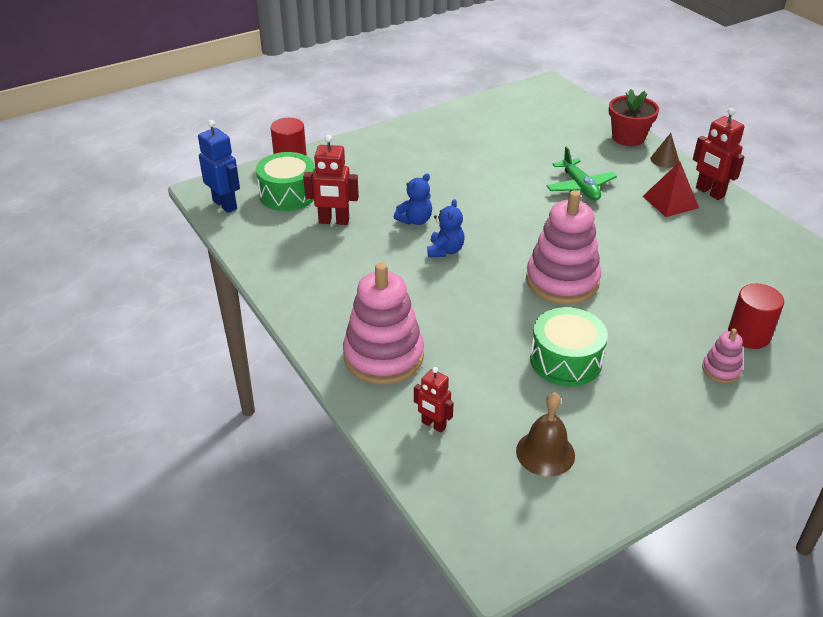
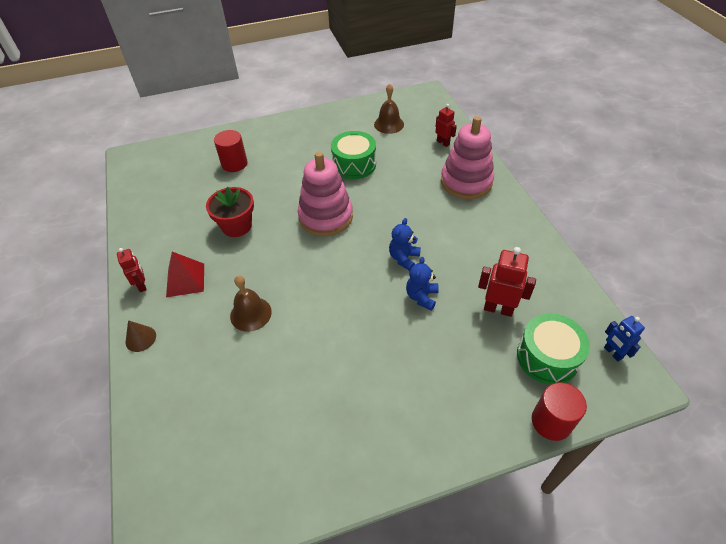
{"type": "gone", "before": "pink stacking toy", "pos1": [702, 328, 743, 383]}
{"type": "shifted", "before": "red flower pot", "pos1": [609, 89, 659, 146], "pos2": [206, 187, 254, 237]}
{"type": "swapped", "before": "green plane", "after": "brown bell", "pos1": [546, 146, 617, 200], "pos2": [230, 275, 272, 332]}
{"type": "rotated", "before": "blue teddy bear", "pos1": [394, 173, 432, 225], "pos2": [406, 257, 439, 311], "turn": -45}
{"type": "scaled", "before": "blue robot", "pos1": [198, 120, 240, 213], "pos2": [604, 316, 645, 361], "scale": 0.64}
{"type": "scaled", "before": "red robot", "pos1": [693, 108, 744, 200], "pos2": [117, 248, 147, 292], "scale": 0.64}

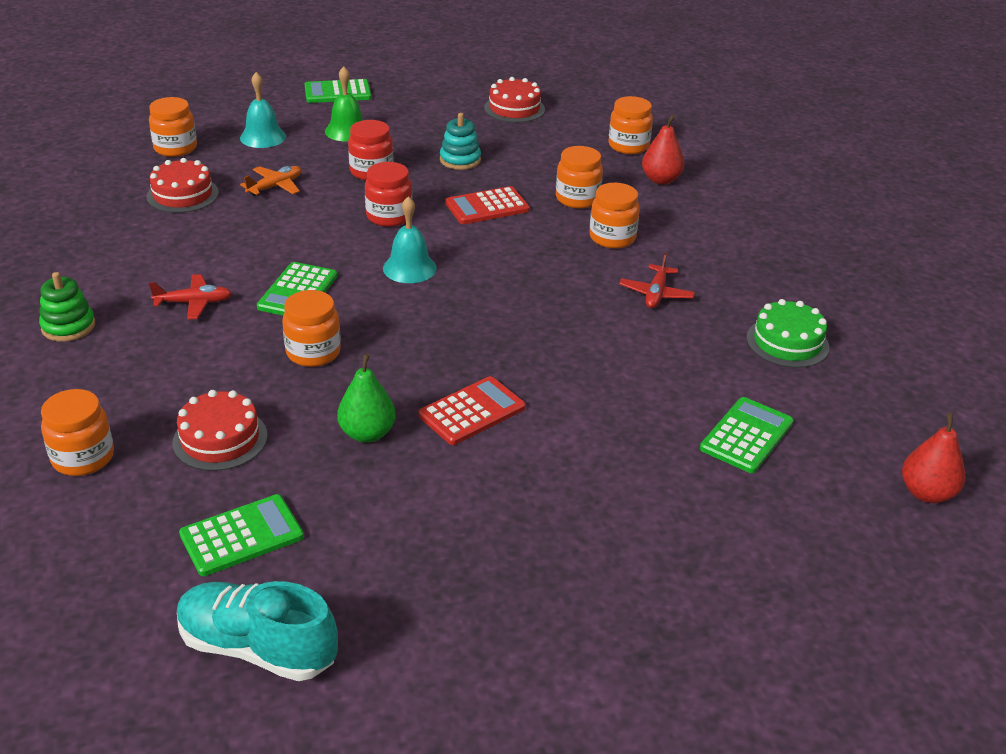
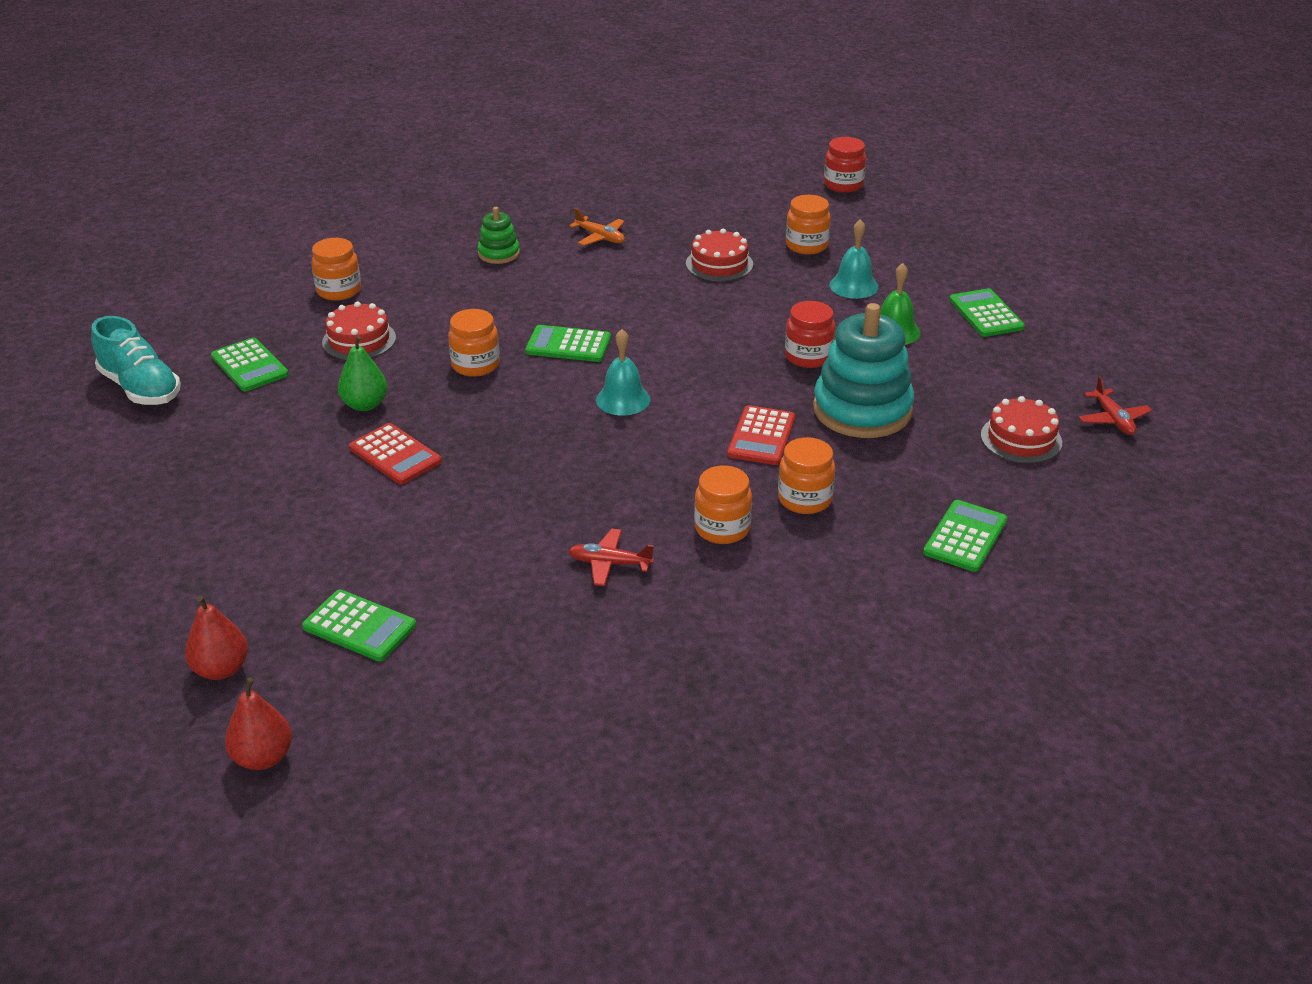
{"type": "gone", "before": "green cake", "pos1": [746, 299, 829, 368]}
{"type": "shifted", "before": "red plane", "pos1": [149, 274, 232, 320], "pos2": [1079, 376, 1152, 435]}
{"type": "shifted", "before": "orange plane", "pos1": [240, 166, 301, 196], "pos2": [569, 208, 625, 246]}
{"type": "shifted", "before": "red jar", "pos1": [365, 162, 413, 227], "pos2": [824, 137, 866, 193]}
{"type": "shifted", "before": "red pear", "pos1": [642, 115, 684, 185], "pos2": [185, 596, 248, 680]}
{"type": "swapped", "before": "orange jar", "after": "green calculator", "pos1": [609, 96, 653, 154], "pos2": [923, 500, 1007, 572]}
{"type": "rotated", "before": "turquoise shoe", "pos1": [177, 581, 338, 681], "pos2": [91, 316, 181, 405], "turn": 120}
{"type": "rotated", "before": "red calculator", "pos1": [445, 186, 530, 224], "pos2": [727, 405, 795, 465], "turn": -135}
{"type": "scaled", "before": "turquoise stacking toy", "pos1": [440, 113, 481, 170], "pos2": [813, 303, 914, 438], "scale": 2.02}

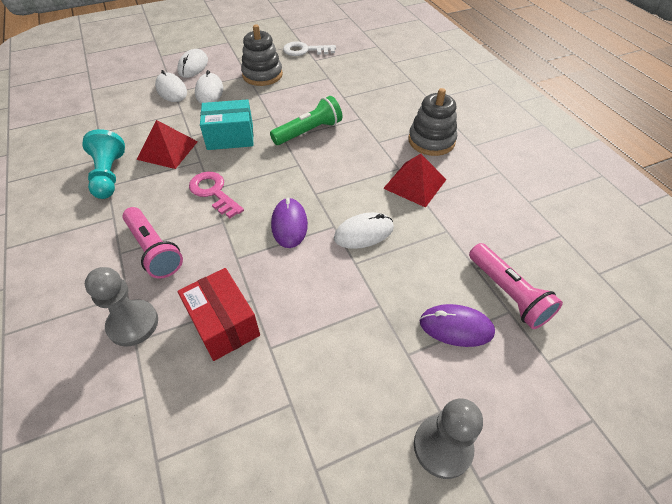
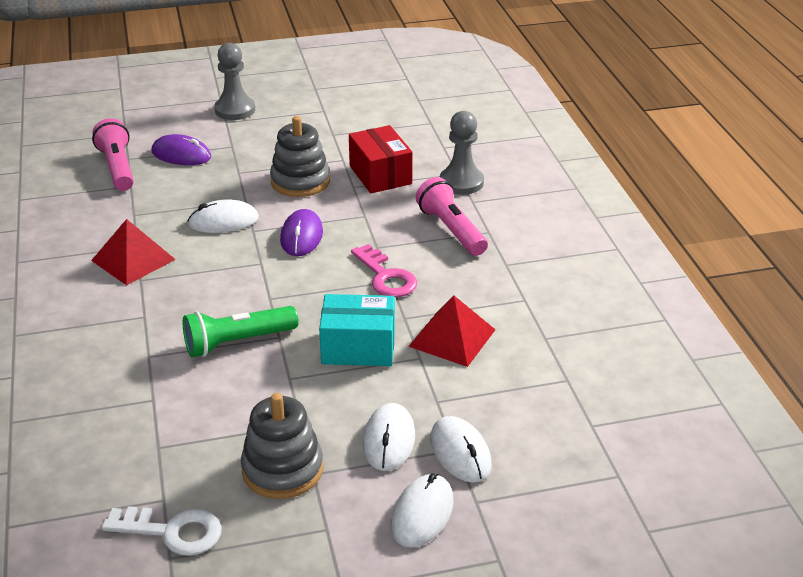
{"type": "gone", "before": "turquoise pawn", "pos1": [82, 129, 125, 199]}
{"type": "shifted", "before": "grey stacking toy", "pos1": [408, 88, 457, 156], "pos2": [270, 116, 330, 197]}

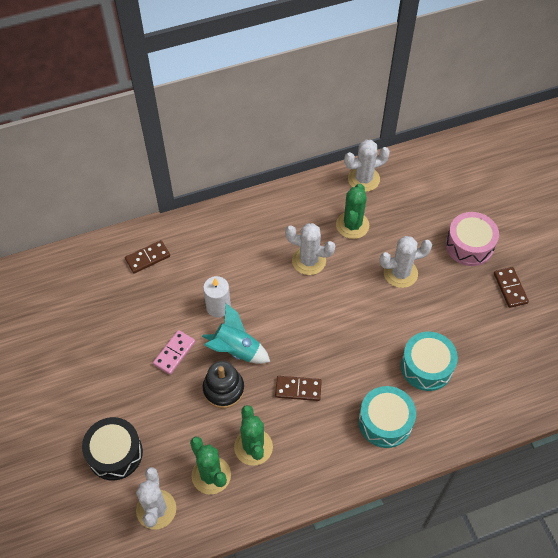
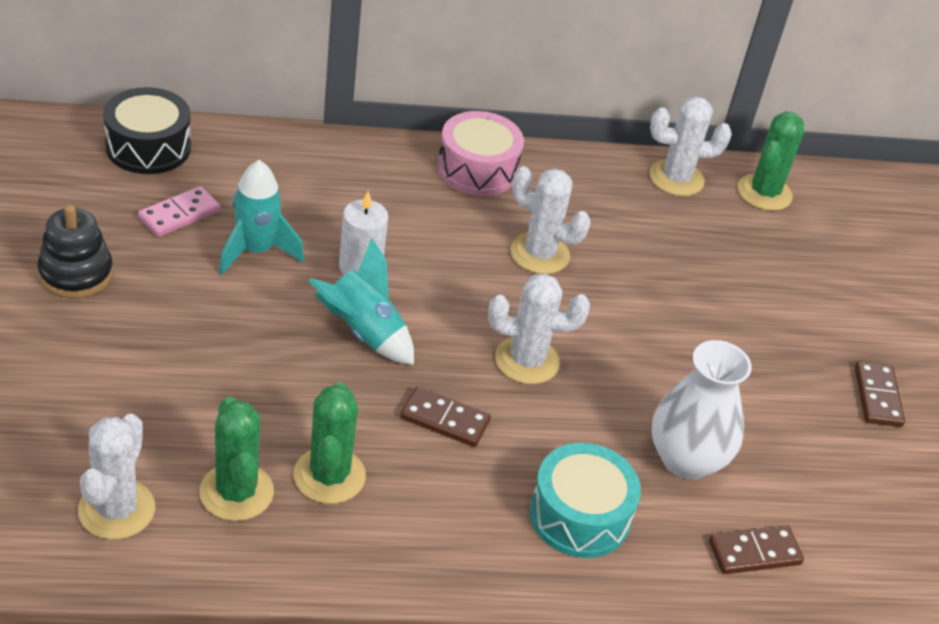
{"type": "new", "after": "turquoise rocket", "pos2": [219, 160, 304, 275]}
{"type": "shifted", "before": "black drum", "pos1": [82, 417, 143, 480], "pos2": [103, 87, 191, 174]}
{"type": "shifted", "before": "brown domino", "pos1": [125, 240, 170, 273], "pos2": [709, 525, 804, 574]}
{"type": "shifted", "before": "pink domino", "pos1": [153, 330, 196, 375], "pos2": [138, 186, 221, 237]}
{"type": "shifted", "before": "black stacking toy", "pos1": [203, 361, 244, 408], "pos2": [37, 205, 113, 298]}
{"type": "shifted", "before": "green cactus", "pos1": [336, 184, 369, 239], "pos2": [738, 111, 804, 211]}
{"type": "shifted", "before": "white cactus", "pos1": [380, 236, 432, 288], "pos2": [488, 273, 590, 384]}
{"type": "shifted", "before": "pink drum", "pos1": [446, 212, 499, 266], "pos2": [438, 111, 524, 196]}
{"type": "swapped", "before": "turquoise drum", "after": "white vase", "pos1": [401, 332, 458, 391], "pos2": [652, 340, 752, 480]}

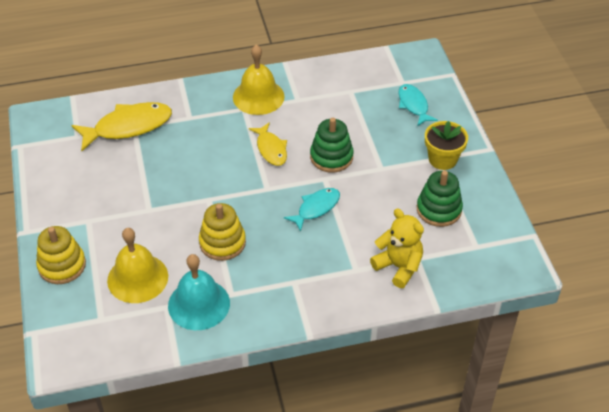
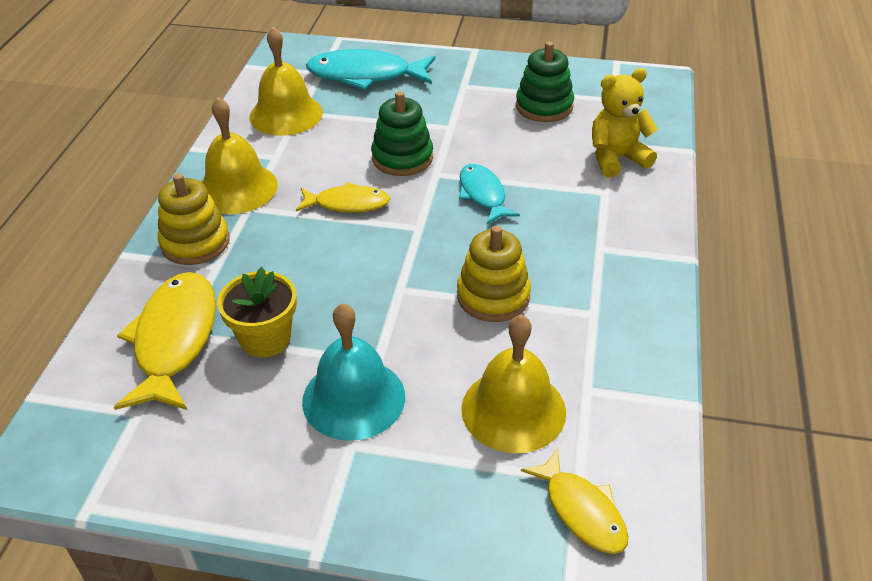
{"type": "new", "after": "yellow bell", "pos2": [249, 27, 323, 136]}
{"type": "new", "after": "yellow fish", "pos2": [521, 448, 628, 554]}
{"type": "shifted", "before": "yellow stacking toy", "pos1": [36, 226, 86, 284], "pos2": [158, 173, 230, 265]}
{"type": "shifted", "before": "turquoise bell", "pos1": [168, 254, 230, 330], "pos2": [302, 303, 405, 441]}
{"type": "shifted", "before": "yellow flower pot", "pos1": [425, 121, 468, 170], "pos2": [217, 267, 297, 358]}
{"type": "scaled", "before": "turquoise fish", "pos1": [398, 84, 438, 126], "pos2": [306, 49, 435, 90], "scale": 1.66}

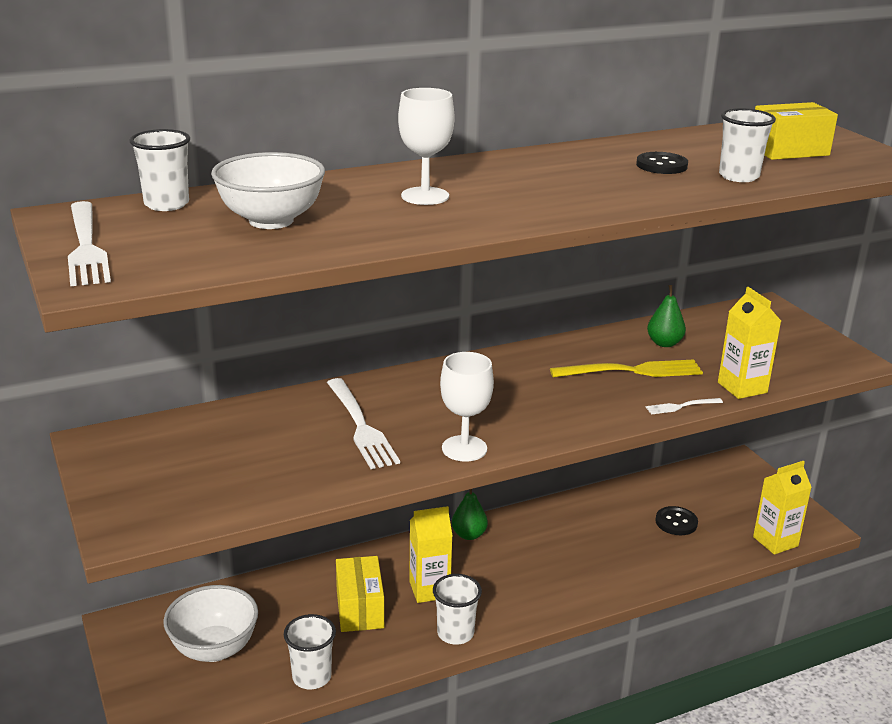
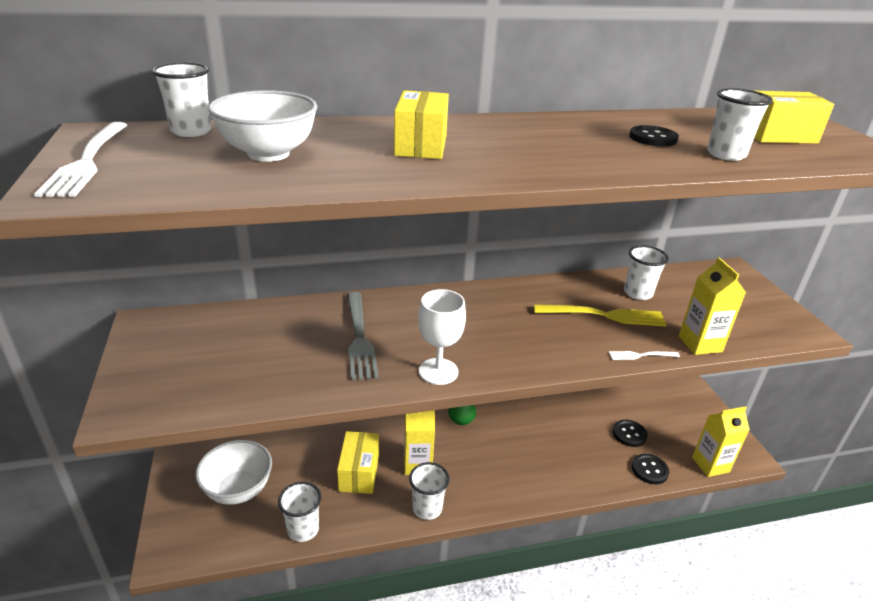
{"type": "new", "after": "black button", "pos2": [632, 454, 669, 484]}
{"type": "swapped", "before": "white goblet", "after": "yellow box", "pos1": [398, 88, 454, 205], "pos2": [394, 90, 449, 159]}
{"type": "swapped", "before": "green pear", "after": "white cup", "pos1": [647, 285, 686, 347], "pos2": [624, 245, 669, 300]}
{"type": "repainted", "before": "white fork", "after": "grey fork", "pos1": [327, 378, 400, 469], "pos2": [347, 292, 379, 381]}

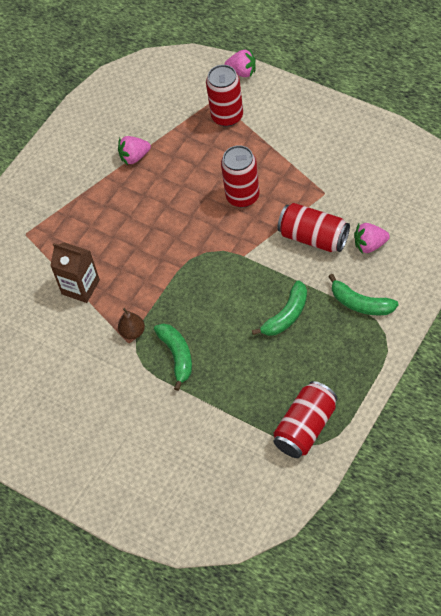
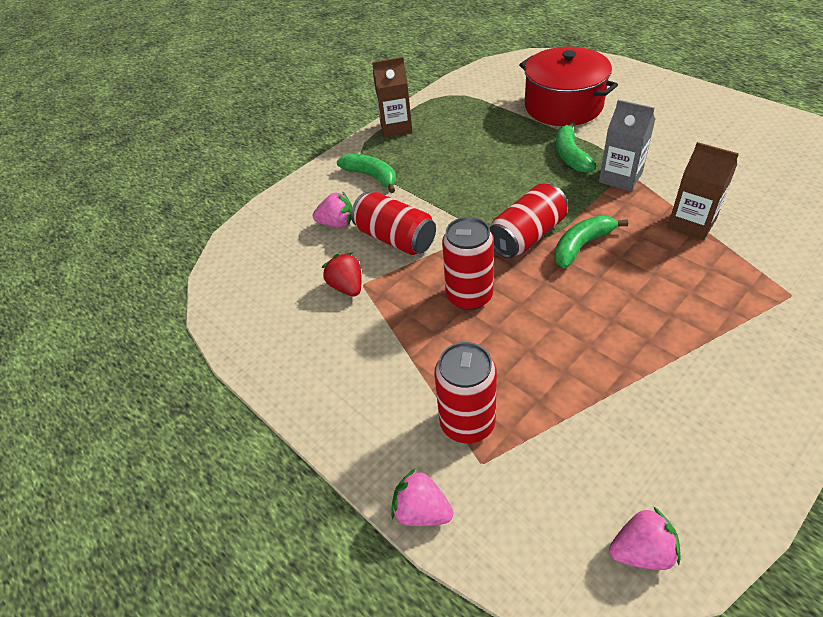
{"type": "new", "after": "red strawberry", "pos2": [322, 252, 362, 296]}
{"type": "new", "after": "brown carton", "pos2": [372, 57, 413, 137]}
{"type": "new", "after": "red pot", "pos2": [519, 47, 618, 126]}
{"type": "shifted", "before": "pink strawberry", "pos1": [118, 136, 151, 165], "pos2": [609, 506, 681, 570]}
{"type": "shifted", "before": "green banana", "pos1": [252, 280, 307, 336], "pos2": [554, 216, 628, 268]}
{"type": "shifted", "before": "red can", "pos1": [273, 381, 337, 458], "pos2": [489, 184, 568, 258]}
{"type": "swapped", "before": "brown pear", "after": "grey carton", "pos1": [118, 308, 145, 340], "pos2": [599, 100, 656, 191]}

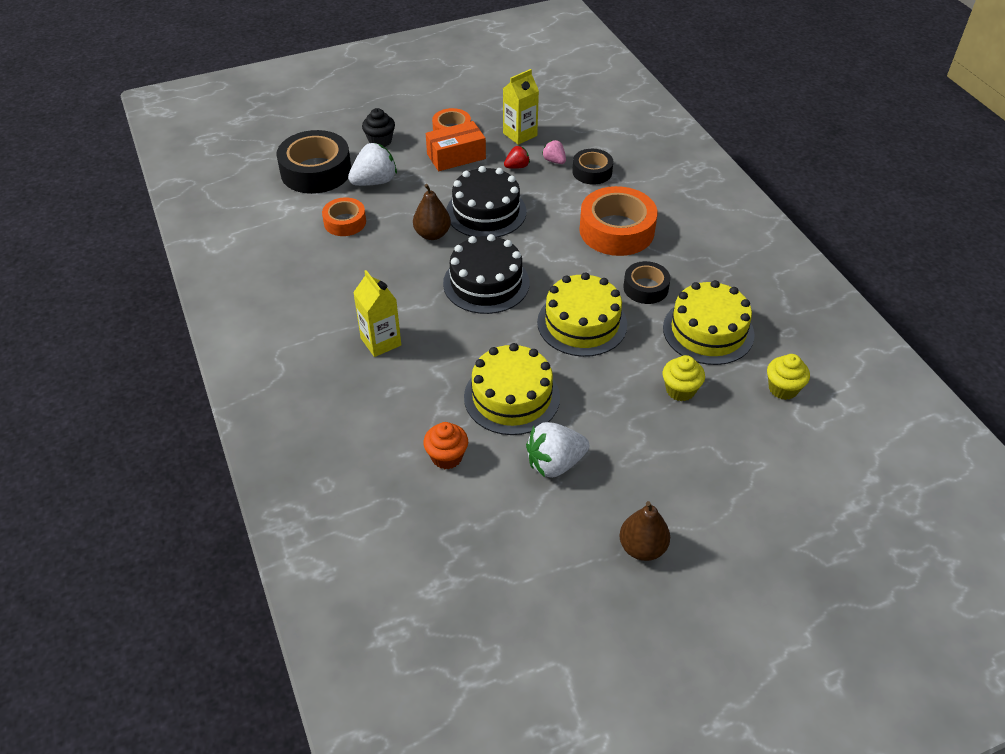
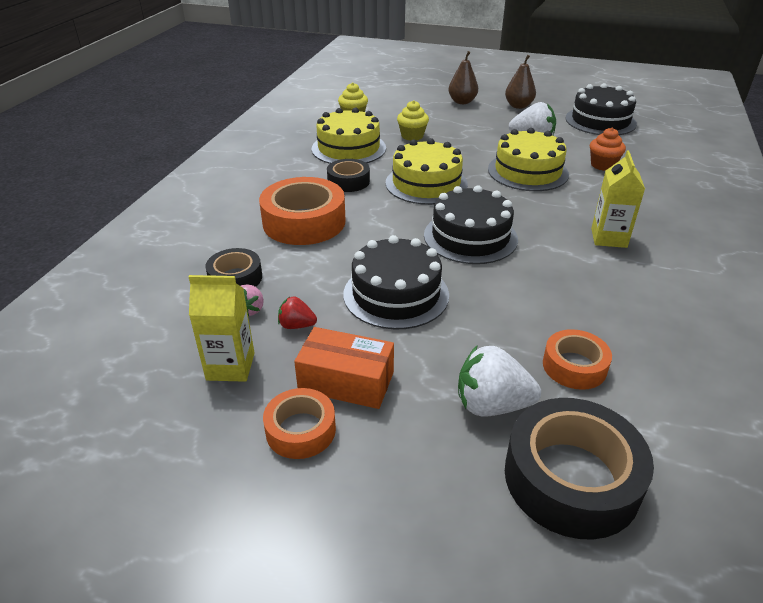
{"type": "gone", "before": "black cupcake", "pos1": [362, 108, 395, 147]}
{"type": "new", "after": "black cake", "pos2": [565, 83, 637, 135]}
{"type": "shifted", "before": "brown pear", "pos1": [413, 184, 451, 240], "pos2": [448, 51, 478, 104]}

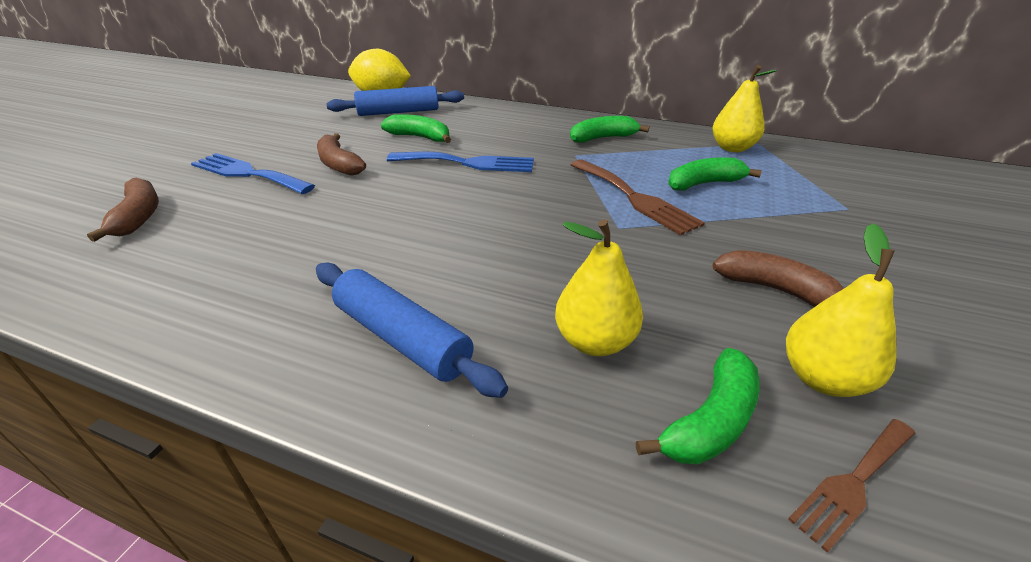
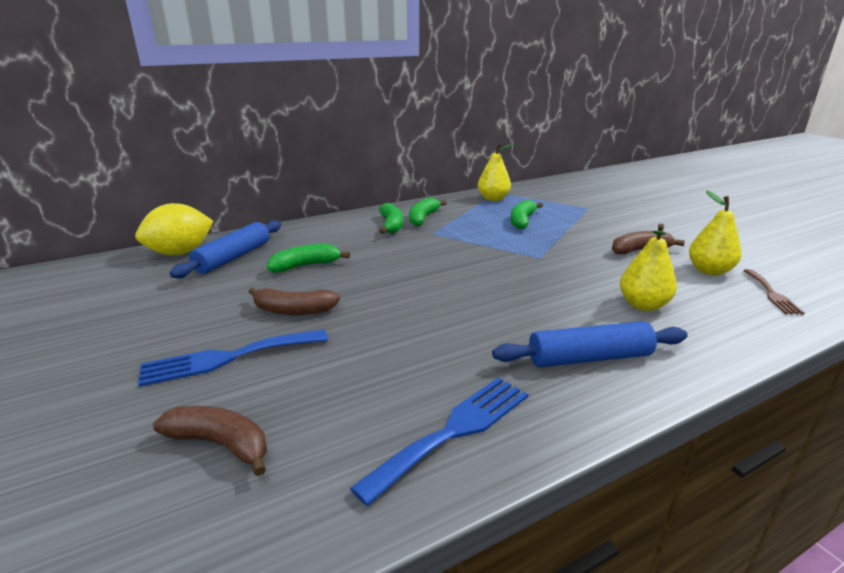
{"type": "gone", "before": "brown fork", "pos1": [571, 159, 705, 236]}
{"type": "shifted", "before": "blue fork", "pos1": [387, 152, 534, 172], "pos2": [350, 377, 529, 506]}
{"type": "shifted", "before": "green banana", "pos1": [636, 348, 760, 464], "pos2": [379, 203, 403, 234]}

